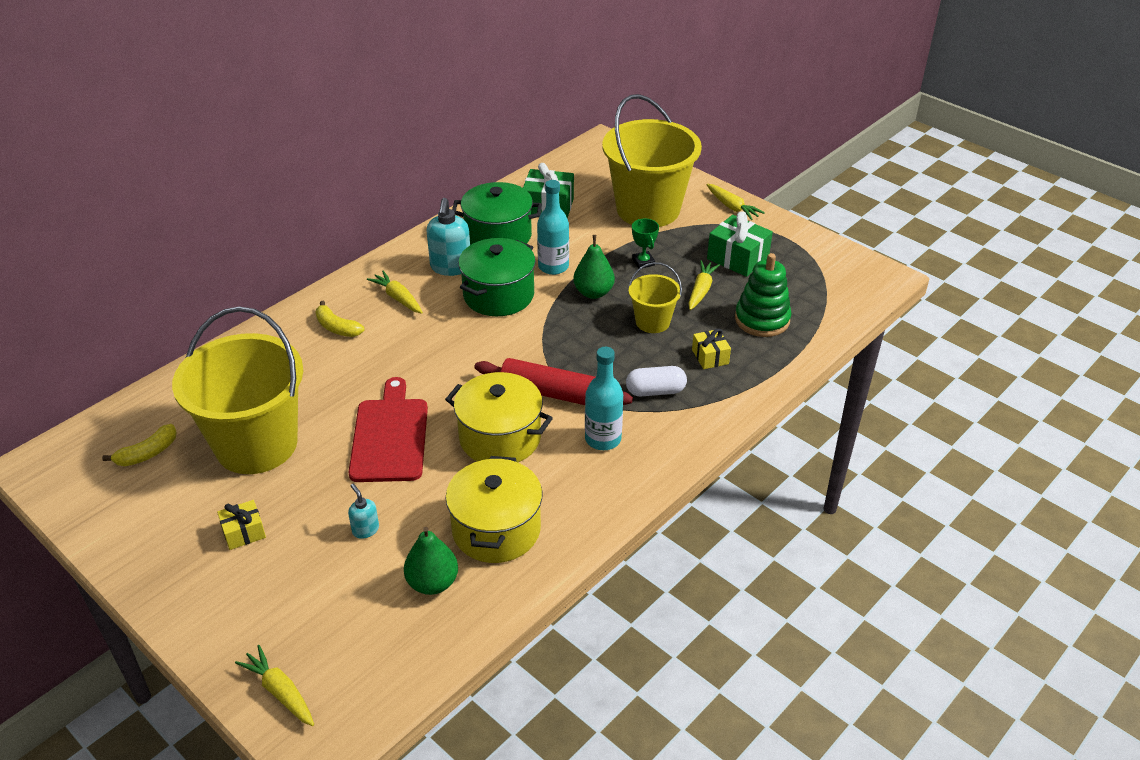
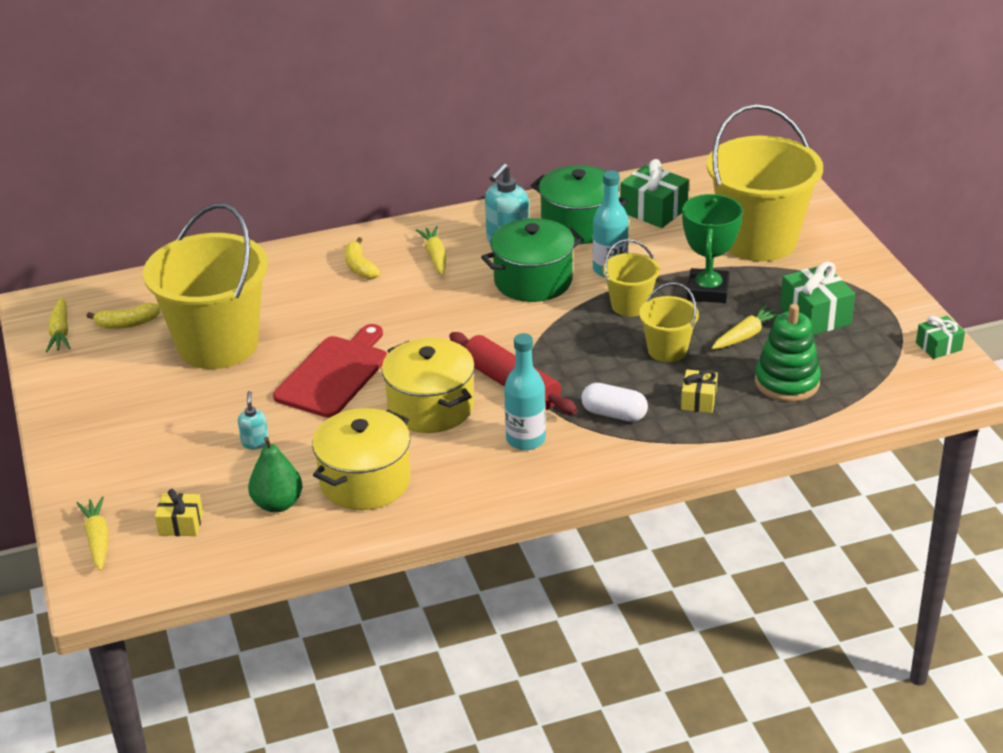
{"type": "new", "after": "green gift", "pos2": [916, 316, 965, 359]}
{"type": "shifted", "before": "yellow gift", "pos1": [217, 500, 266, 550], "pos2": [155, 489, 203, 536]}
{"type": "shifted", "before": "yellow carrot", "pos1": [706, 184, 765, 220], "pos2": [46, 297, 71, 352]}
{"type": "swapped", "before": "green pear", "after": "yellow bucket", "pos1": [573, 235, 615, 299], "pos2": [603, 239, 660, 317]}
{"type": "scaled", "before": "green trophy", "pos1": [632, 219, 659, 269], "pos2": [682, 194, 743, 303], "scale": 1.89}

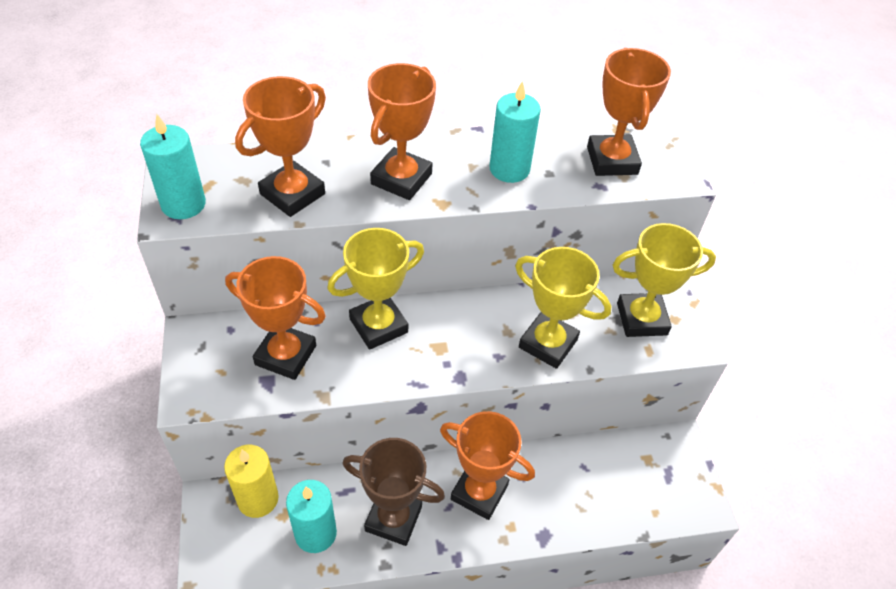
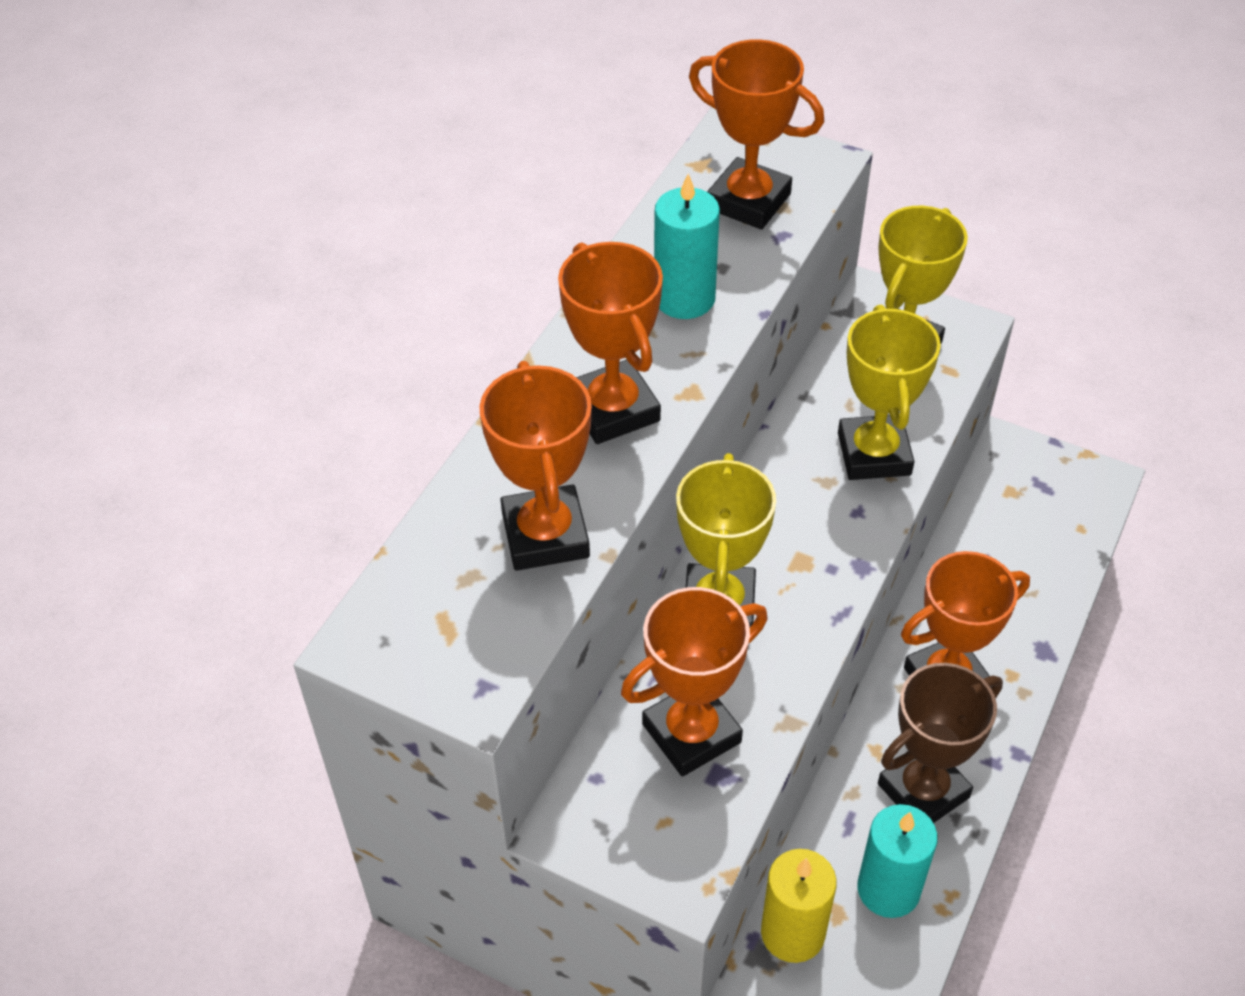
{"type": "gone", "before": "turquoise candle", "pos1": [140, 114, 206, 219]}
{"type": "rotated", "before": "yellow trophy", "pos1": [515, 247, 611, 369], "pos2": [838, 305, 941, 480], "turn": -75}

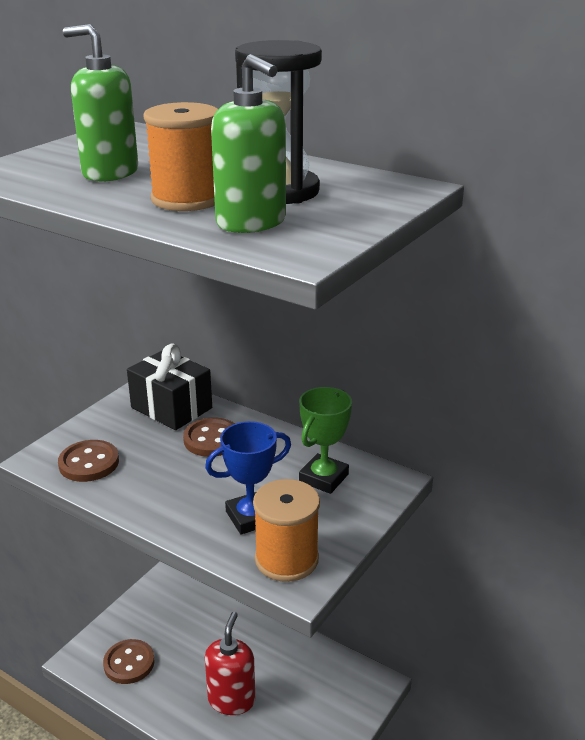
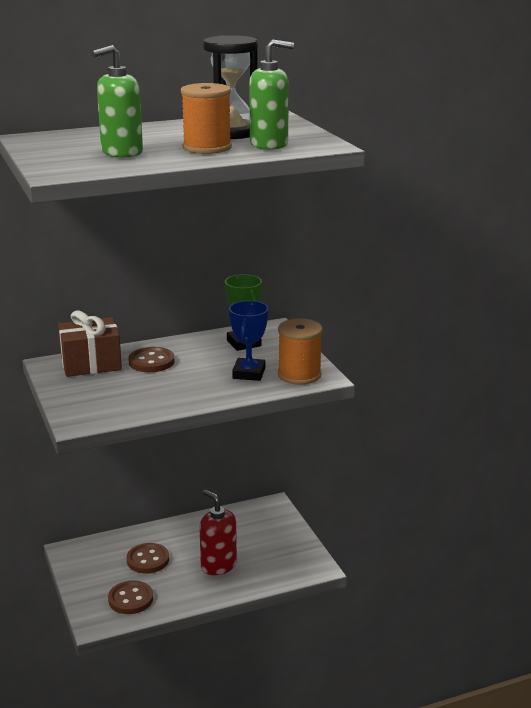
{"type": "shifted", "before": "brown button", "pos1": [58, 440, 119, 482], "pos2": [127, 543, 169, 573]}
{"type": "repainted", "before": "black gift", "after": "brown gift", "pos1": [127, 343, 212, 430], "pos2": [58, 310, 122, 377]}

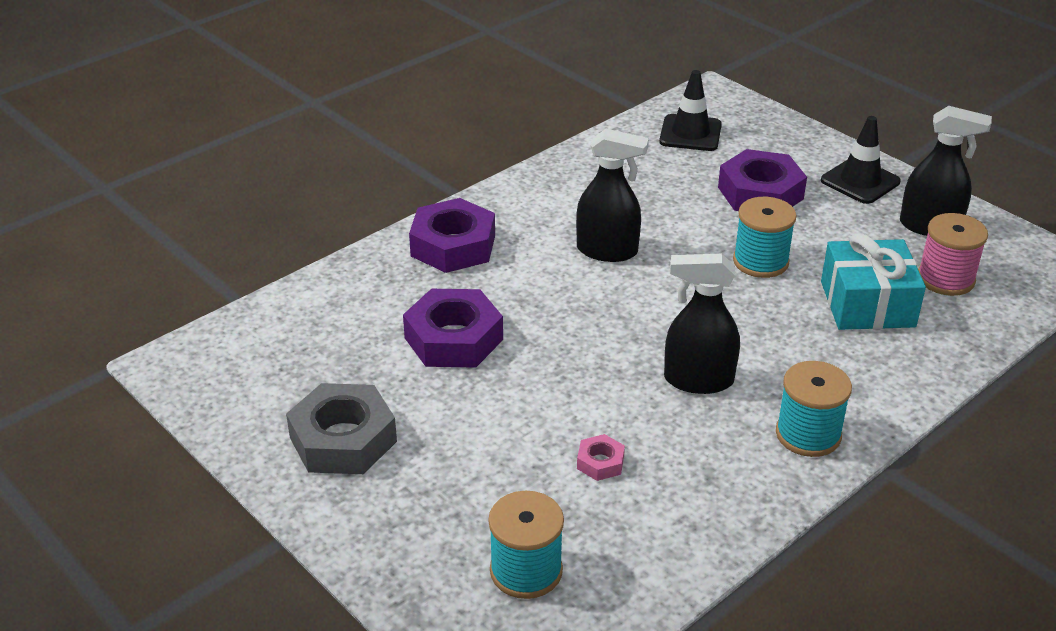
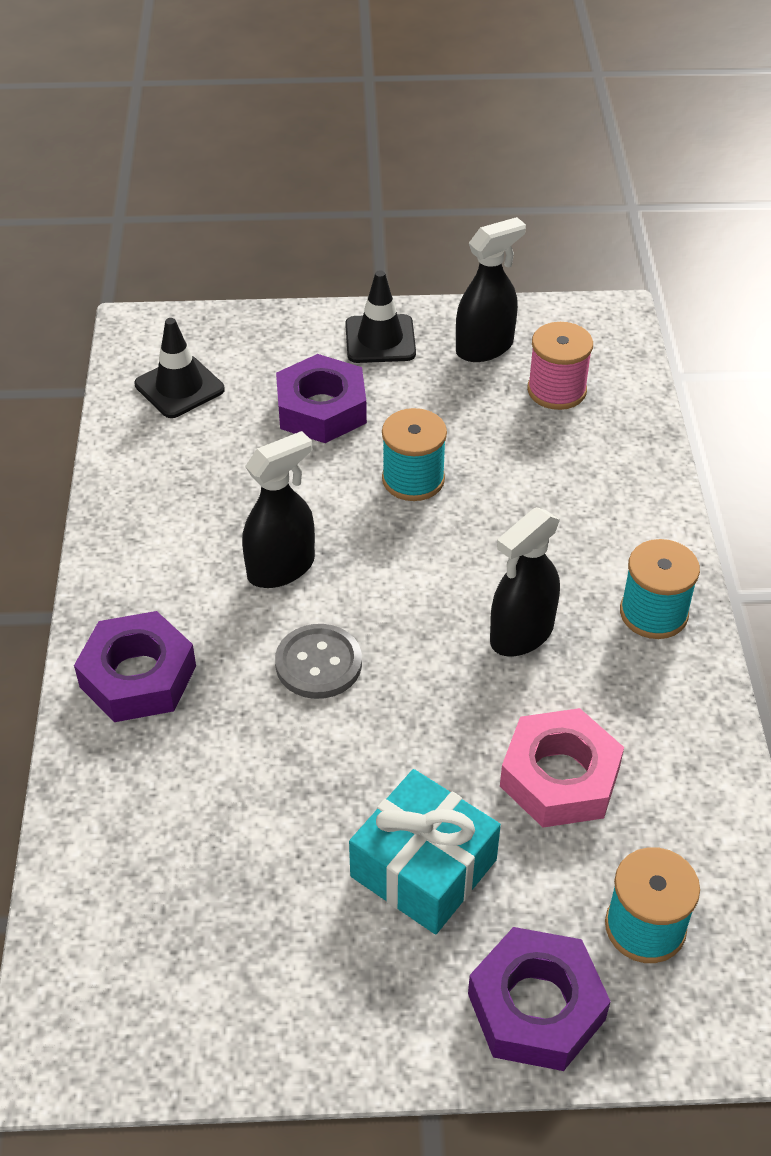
{"type": "gone", "before": "grey nut", "pos1": [286, 383, 397, 474]}
{"type": "new", "after": "grey button", "pos2": [275, 624, 362, 699]}
{"type": "shifted", "before": "purple nut", "pos1": [403, 289, 503, 368], "pos2": [468, 927, 611, 1071]}
{"type": "shifted", "before": "turquoise gift", "pos1": [821, 233, 926, 330], "pos2": [349, 769, 501, 934]}
{"type": "scaled", "before": "pink nut", "pos1": [577, 434, 625, 481], "pos2": [500, 708, 624, 828], "scale": 2.16}

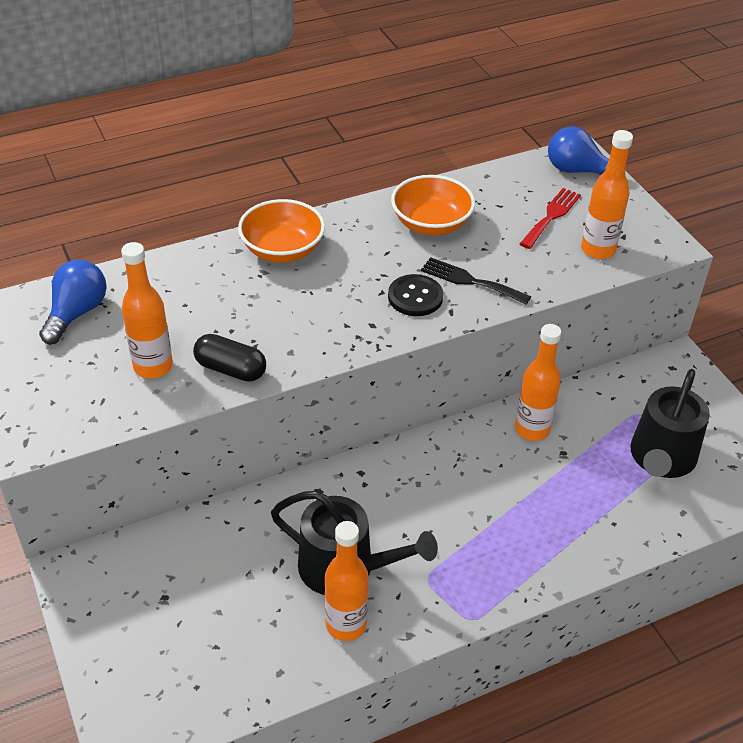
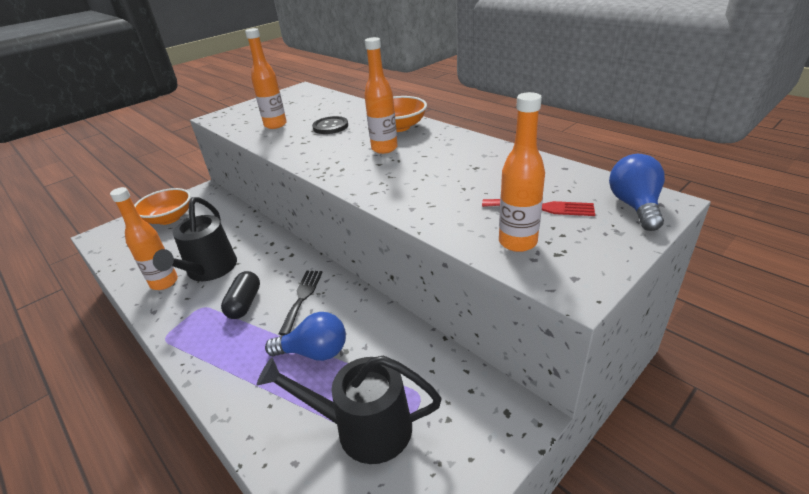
{"type": "shifted", "before": "blue light bulb", "pos1": [39, 260, 106, 344], "pos2": [265, 312, 346, 361]}
{"type": "shifted", "before": "black capsule", "pos1": [193, 334, 266, 382], "pos2": [221, 271, 260, 319]}
{"type": "shifted", "before": "black button", "pos1": [388, 274, 443, 316], "pos2": [312, 116, 348, 134]}
{"type": "shifted", "before": "orange bowl", "pos1": [391, 175, 475, 235], "pos2": [134, 188, 191, 225]}
{"type": "shifted", "before": "black fork", "pos1": [421, 257, 531, 305], "pos2": [279, 271, 323, 336]}
{"type": "shifted", "before": "orange bottle", "pos1": [515, 324, 561, 441], "pos2": [364, 37, 398, 154]}

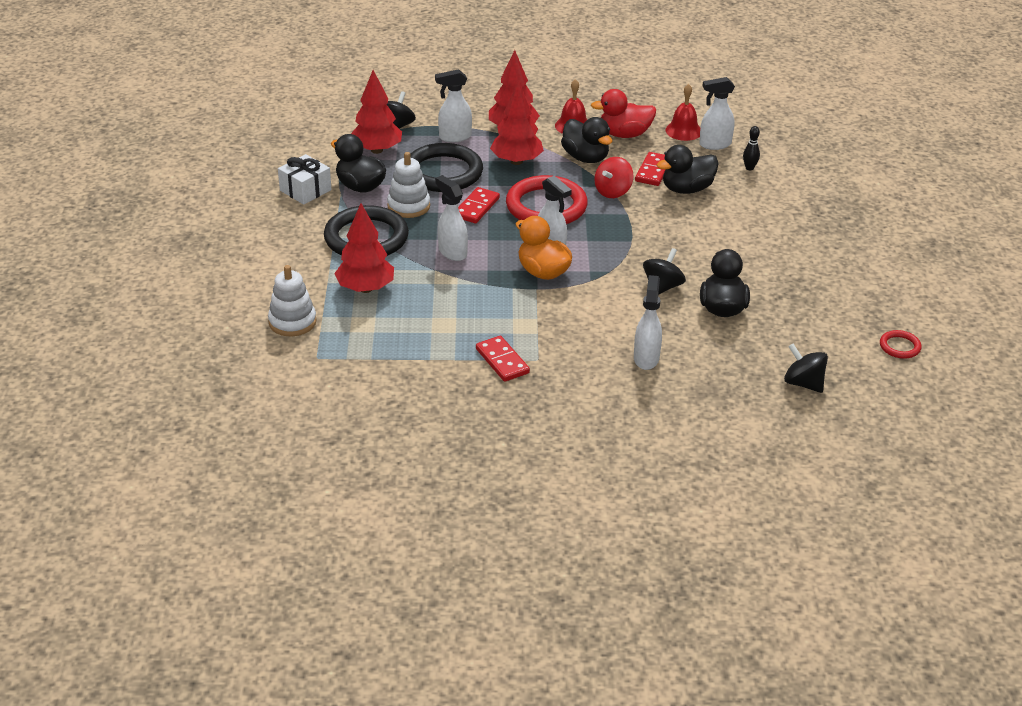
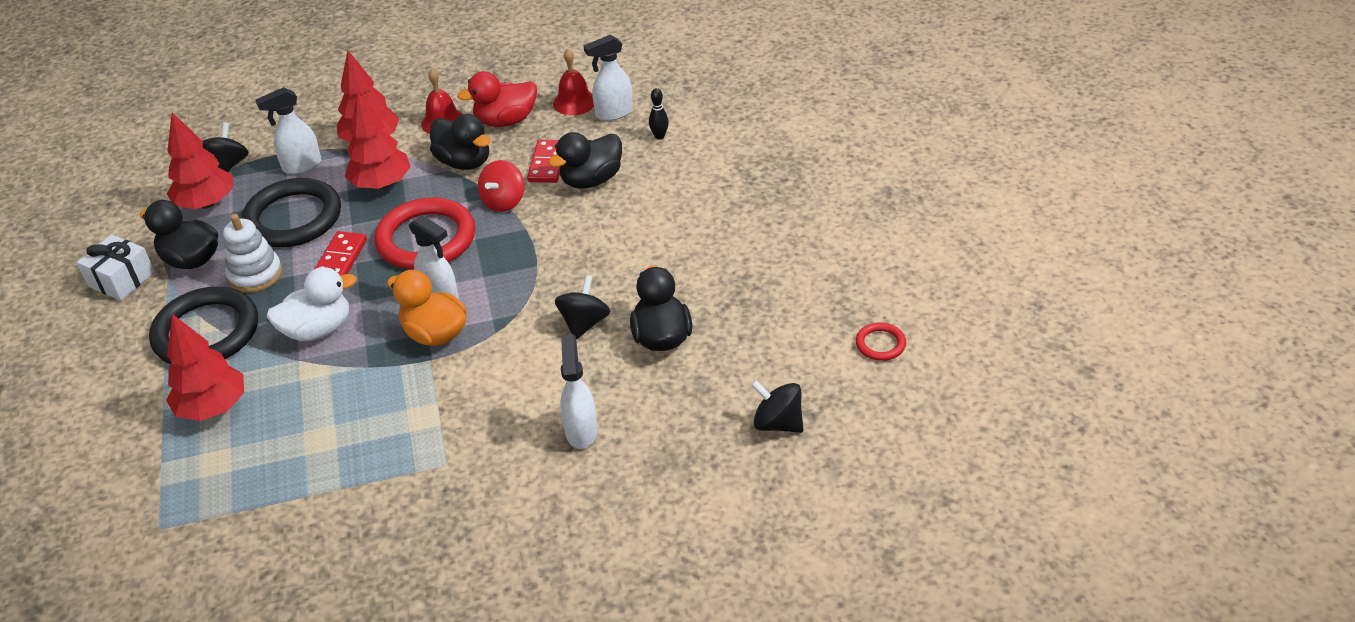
{"type": "gone", "before": "white stacking toy", "pos1": [268, 265, 317, 336]}
{"type": "gone", "before": "red domino", "pos1": [476, 336, 530, 382]}
{"type": "swapped", "before": "white spray bottle", "after": "white duck", "pos1": [435, 175, 468, 261], "pos2": [267, 267, 357, 341]}

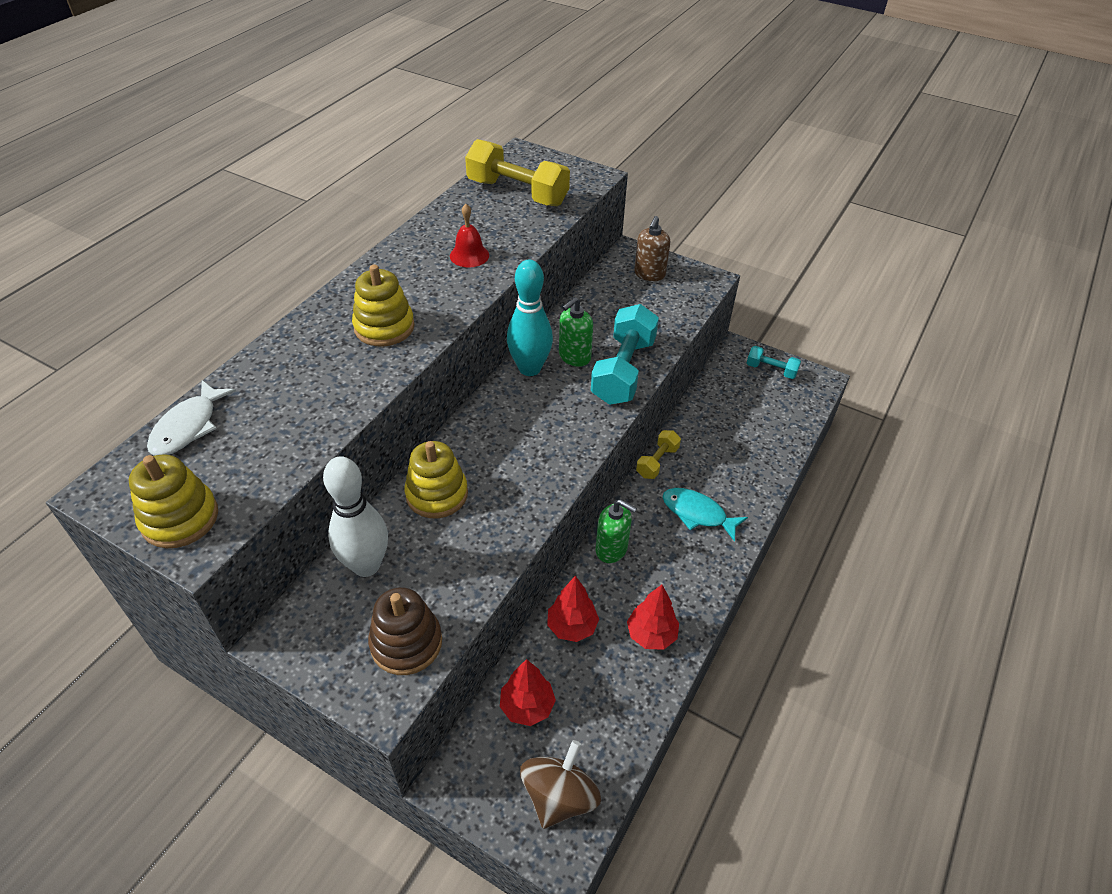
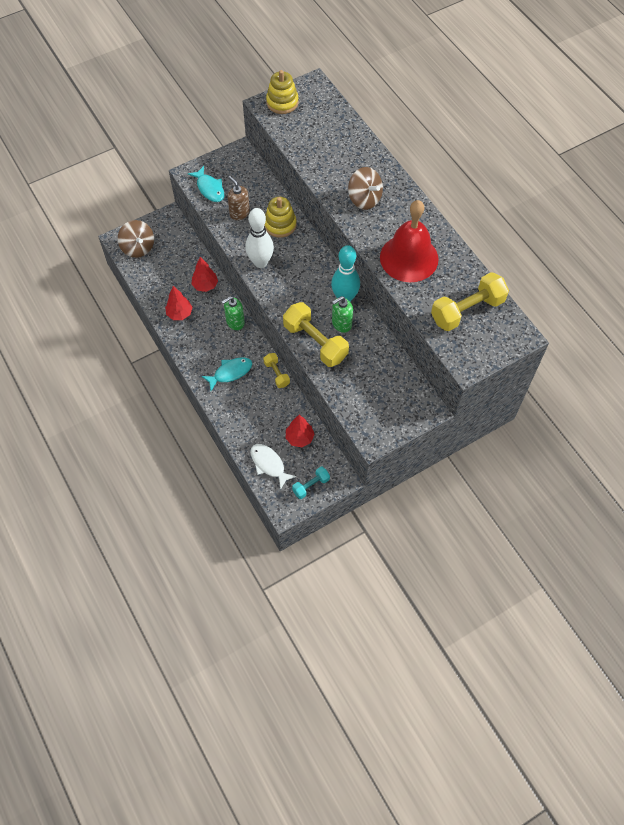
{"type": "shifted", "before": "white fish", "pos1": [147, 380, 236, 456], "pos2": [250, 444, 297, 490]}
{"type": "shifted", "before": "white bowling pin", "pos1": [323, 456, 388, 577], "pos2": [245, 208, 274, 268]}
{"type": "shifted", "before": "red tree", "pos1": [500, 659, 556, 726], "pos2": [286, 415, 315, 447]}
{"type": "shifted", "before": "brown soap dispenser", "pos1": [634, 216, 670, 281], "pos2": [228, 176, 250, 220]}
{"type": "swapped", "before": "yellow stacking toy", "after": "brown spinning top", "pos1": [352, 264, 415, 347], "pos2": [348, 167, 383, 210]}
{"type": "swapped", "before": "brown stacking toy", "after": "turquoise fish", "pos1": [368, 587, 442, 675], "pos2": [188, 166, 224, 202]}
{"type": "repainted", "before": "turquoise dumbbell", "after": "yellow dumbbell", "pos1": [591, 304, 659, 405], "pos2": [283, 302, 349, 367]}
{"type": "rotated", "before": "green soap dispenser", "pos1": [559, 297, 593, 367], "pos2": [332, 296, 353, 333], "turn": -105}
{"type": "scaled", "before": "red bell", "pos1": [450, 204, 489, 268], "pos2": [380, 200, 438, 282], "scale": 2.27}

